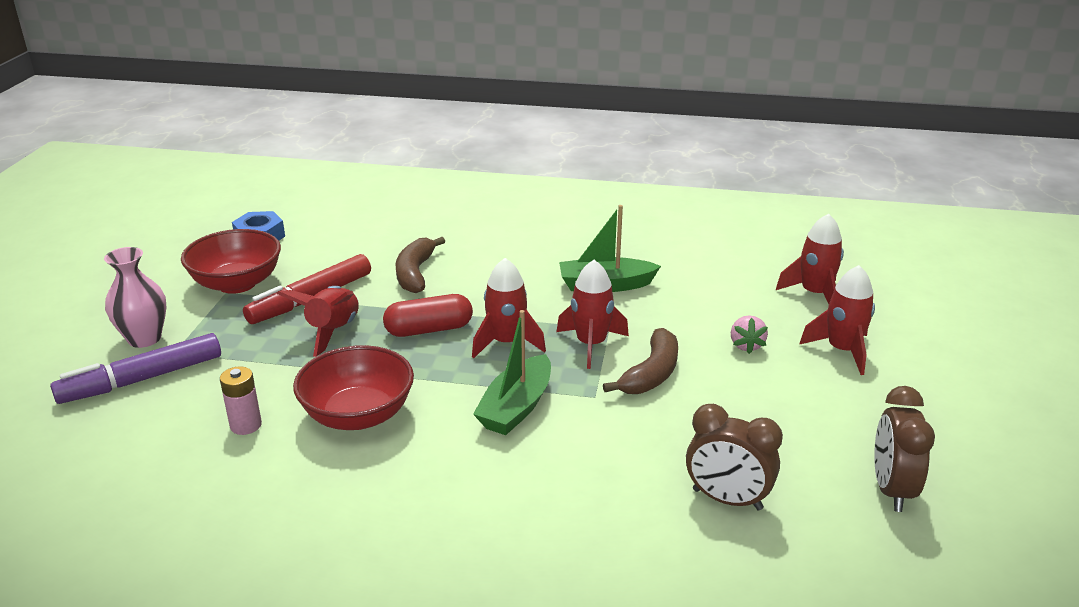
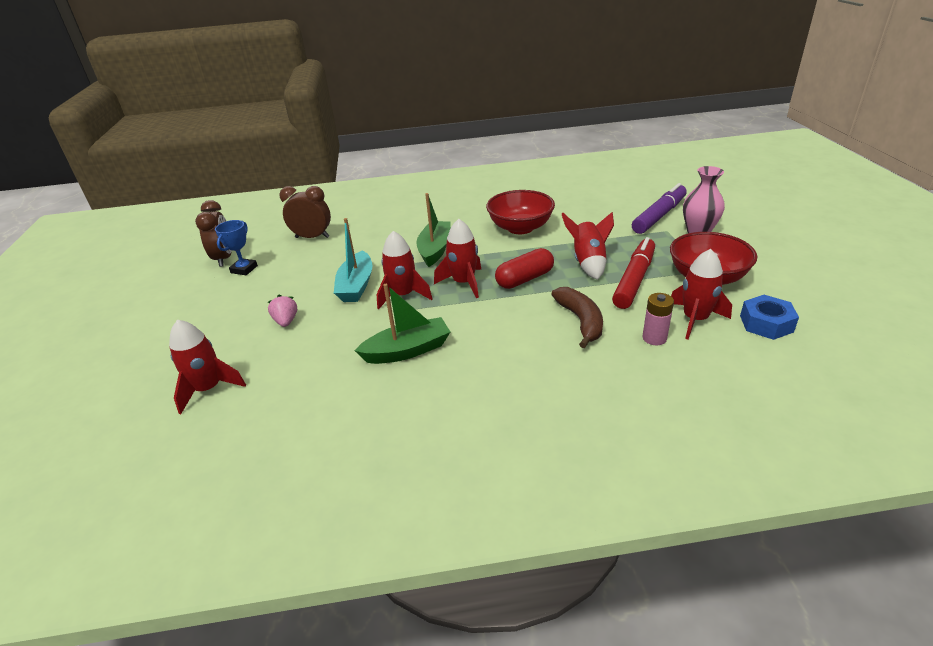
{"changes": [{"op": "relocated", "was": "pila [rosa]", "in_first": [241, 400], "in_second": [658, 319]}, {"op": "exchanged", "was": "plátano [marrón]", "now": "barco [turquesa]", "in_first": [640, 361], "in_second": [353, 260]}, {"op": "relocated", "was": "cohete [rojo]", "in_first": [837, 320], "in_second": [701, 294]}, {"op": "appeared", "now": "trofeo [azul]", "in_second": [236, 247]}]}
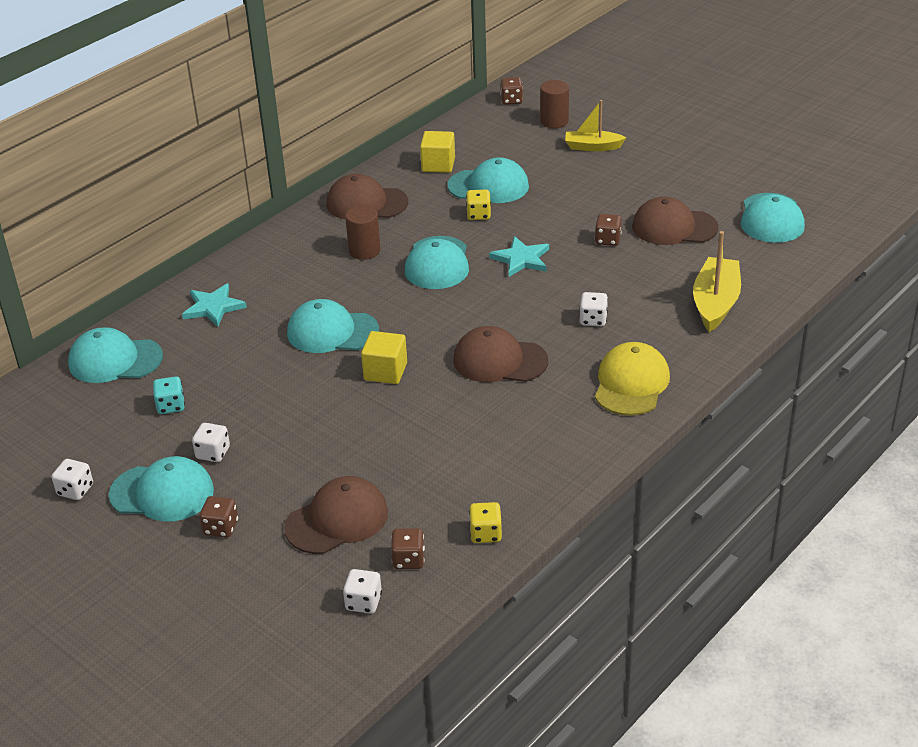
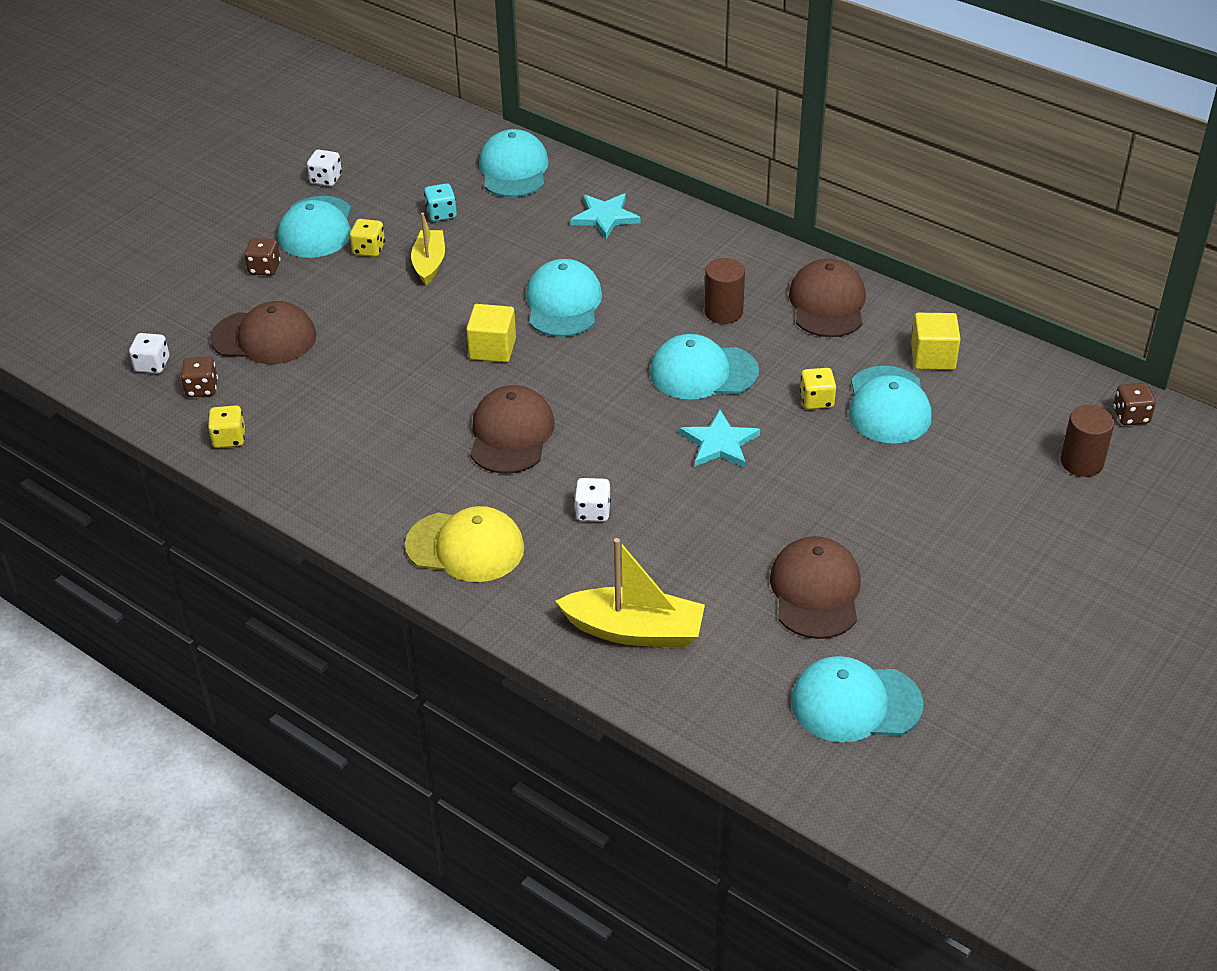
{"changes": [{"op": "colour", "was": "dado [blanco]", "now": "dado [amarillo]", "in_first": [211, 442], "in_second": [367, 238]}, {"op": "spun", "was": "gorra [marrón]", "in_first": [336, 515], "in_second": [263, 332], "clockwise": -45}, {"op": "relocated", "was": "barco [amarillo]", "in_first": [595, 125], "in_second": [428, 249]}, {"op": "missing", "was": "dado [marrón]", "in_first": [608, 230]}]}
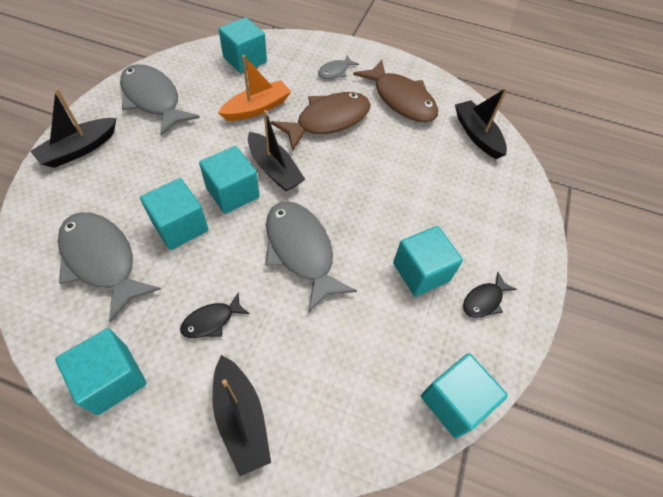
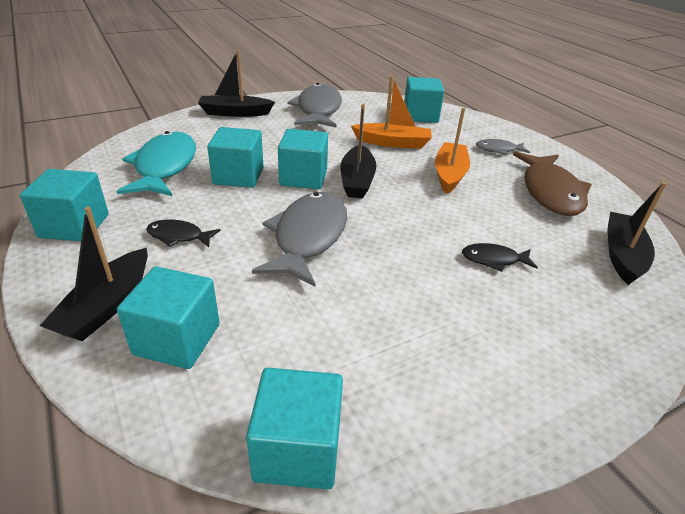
{"changes": [{"op": "colour", "was": "pez [gris]", "now": "pez [turquesa]", "in_first": [109, 267], "in_second": [156, 163]}, {"op": "exchanged", "was": "pez [marrón]", "now": "barco [naranja]", "in_first": [320, 121], "in_second": [452, 151]}, {"op": "relocated", "was": "cubo [turquesa]", "in_first": [428, 261], "in_second": [168, 317]}, {"op": "relocated", "was": "pez [negro]", "in_first": [490, 295], "in_second": [500, 257]}]}
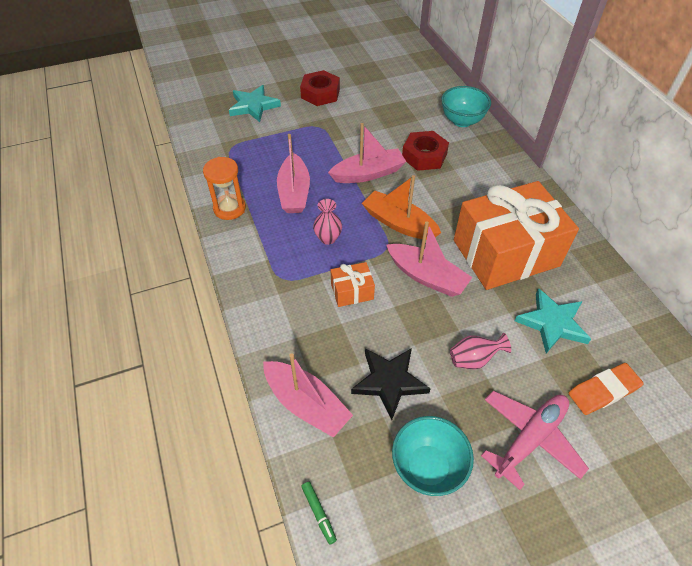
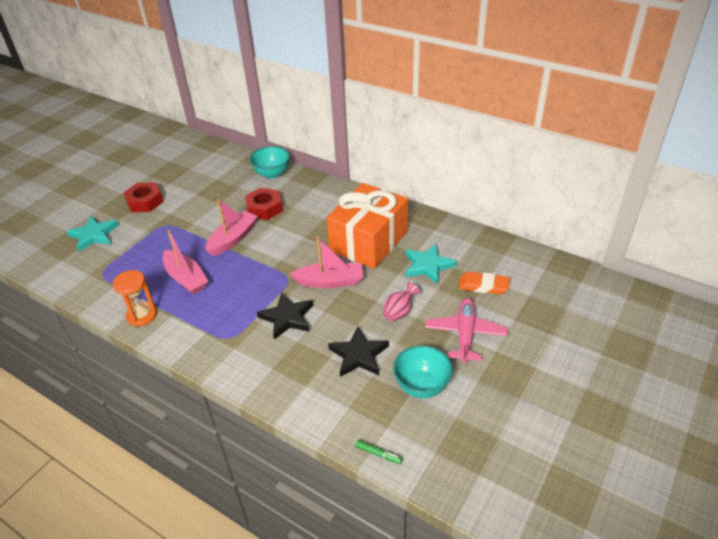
{"changes": [{"op": "missing", "was": "barco [rosa]", "in_first": [308, 395]}, {"op": "missing", "was": "florero [rosa]", "in_first": [327, 222]}, {"op": "exchanged", "was": "regalo [naranja]", "now": "estrella [negro]", "in_first": [353, 284], "in_second": [285, 315]}, {"op": "missing", "was": "barco [naranja]", "in_first": [401, 207]}, {"op": "spun", "was": "goma de borrar [naranja]", "in_first": [606, 389], "in_second": [484, 283], "clockwise": 75}]}
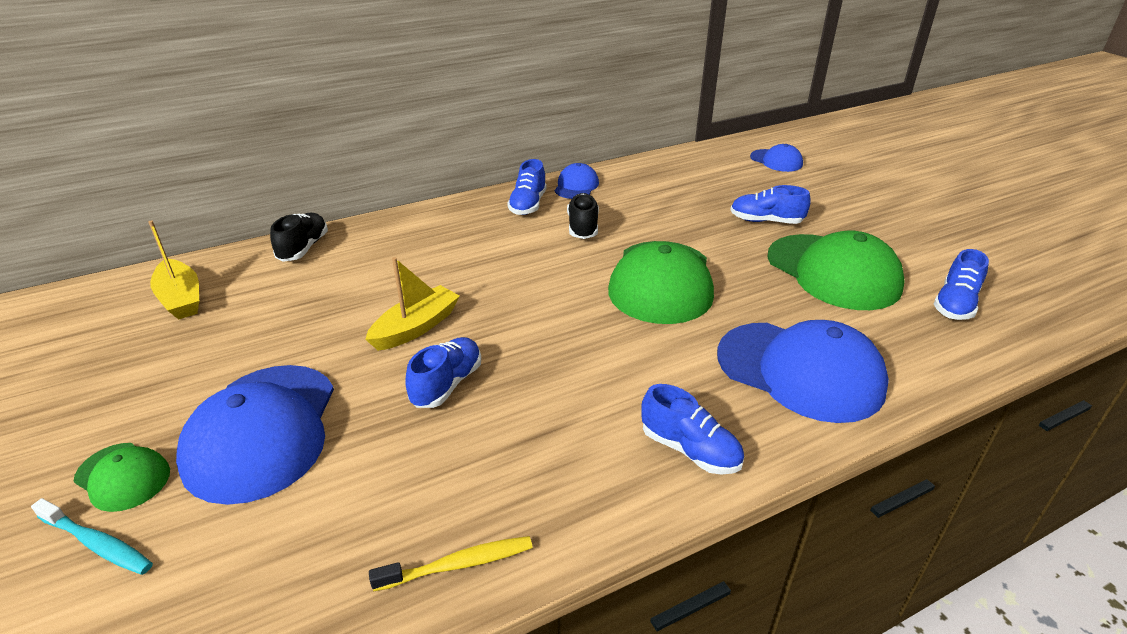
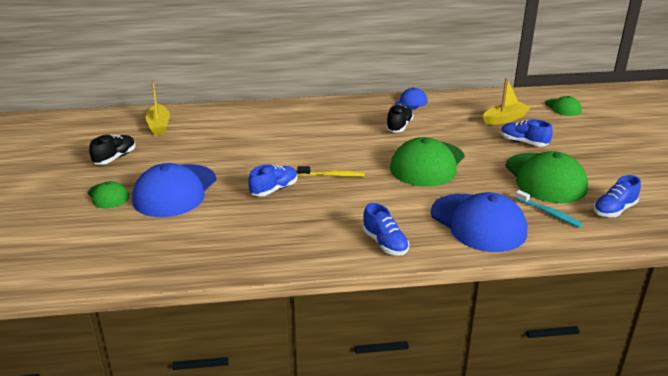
{"changes": [{"op": "relocated", "was": "cepillo de dientes [turquesa]", "in_first": [92, 536], "in_second": [549, 209]}, {"op": "relocated", "was": "zapato [negro]", "in_first": [299, 237], "in_second": [112, 150]}, {"op": "relocated", "was": "barco [amarillo]", "in_first": [412, 304], "in_second": [507, 101]}, {"op": "relocated", "was": "cepillo de dientes [amarillo]", "in_first": [451, 563], "in_second": [331, 171]}, {"op": "missing", "was": "zapato [azul]", "in_first": [527, 187]}, {"op": "colour", "was": "gorra [azul]", "now": "gorra [verde]", "in_first": [776, 158], "in_second": [563, 106]}]}
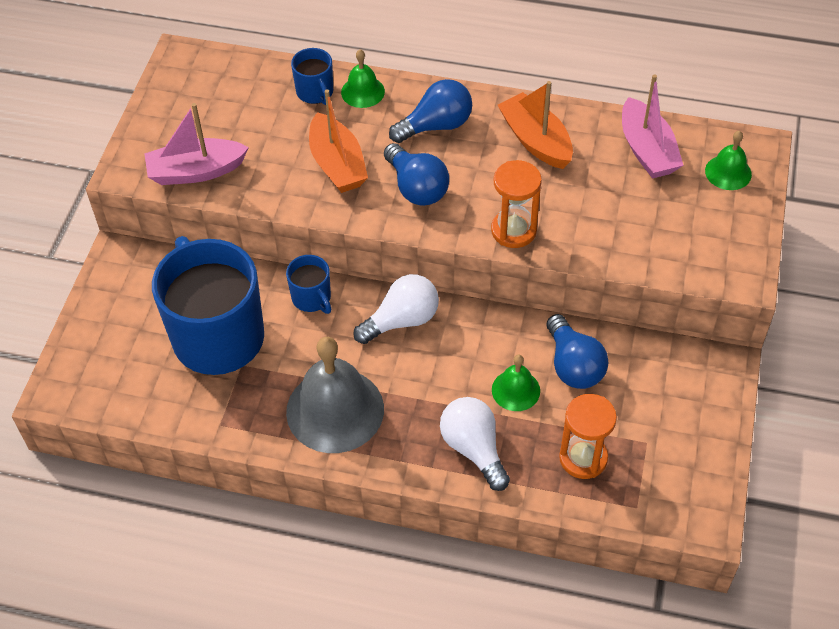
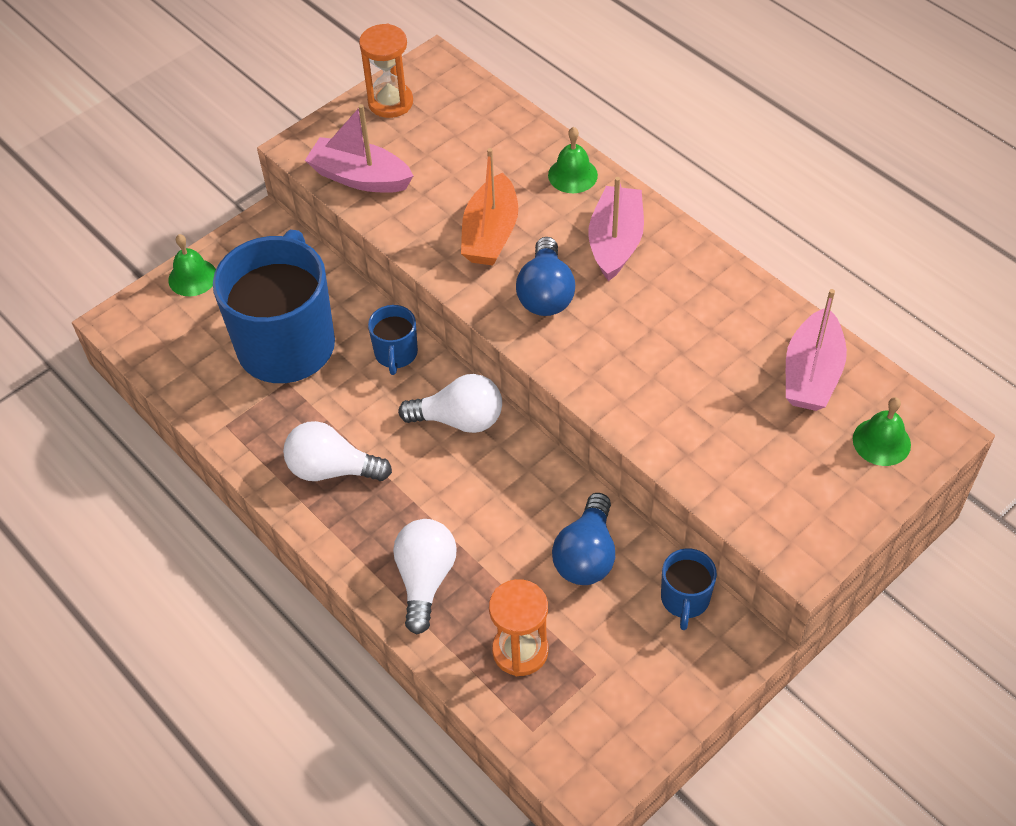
{"changes": [{"op": "exchanged", "was": "campana [gris]", "now": "bombilla [blanco]", "in_first": [335, 395], "in_second": [337, 451]}, {"op": "relocated", "was": "taza [azul]", "in_first": [312, 76], "in_second": [689, 589]}, {"op": "exchanged", "was": "bombilla [azul]", "now": "barco [rosa]", "in_first": [430, 111], "in_second": [616, 229]}, {"op": "relocated", "was": "reloj de arena [naranja]", "in_first": [516, 204], "in_second": [386, 71]}, {"op": "relocated", "was": "campana [verde]", "in_first": [516, 383], "in_second": [192, 265]}, {"op": "missing", "was": "barco [naranja]", "in_first": [535, 125]}]}
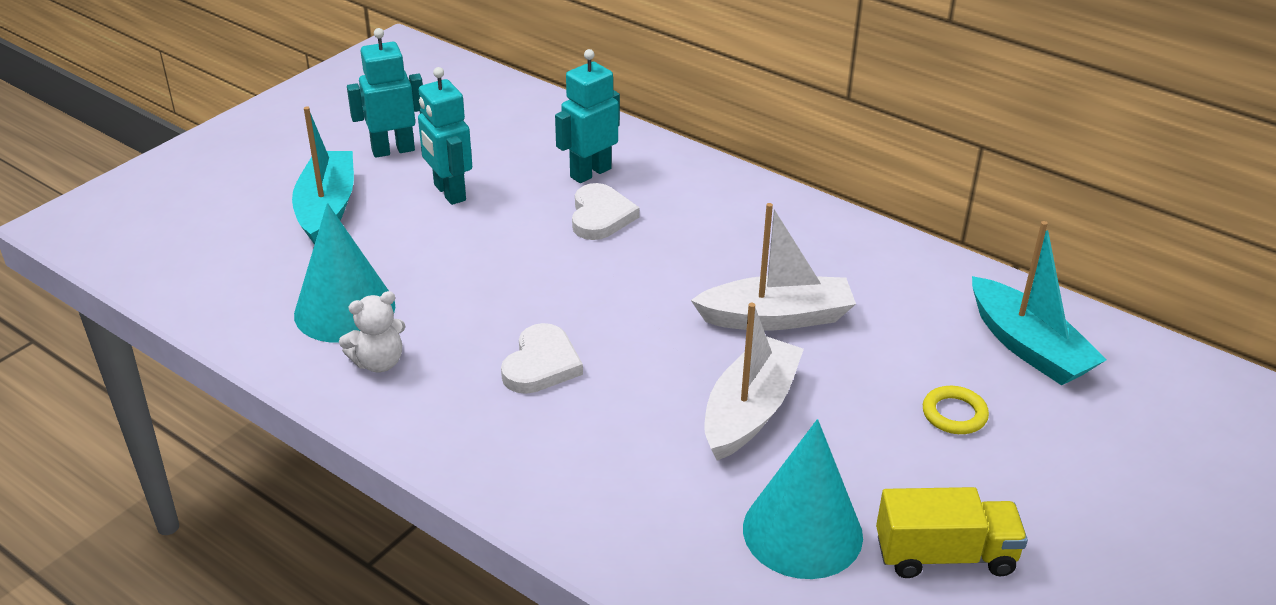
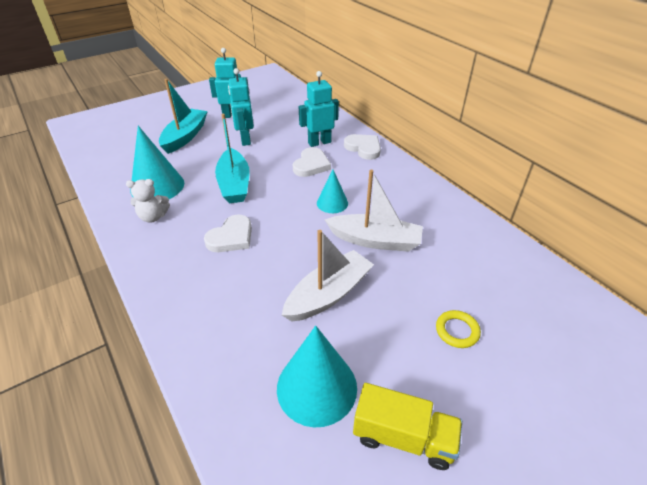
{"changes": [{"op": "relocated", "was": "barco [turquesa]", "in_first": [1039, 303], "in_second": [232, 158]}, {"op": "appeared", "now": "cono [turquesa]", "in_second": [332, 191]}, {"op": "appeared", "now": "corazón [blanco]", "in_second": [362, 147]}]}
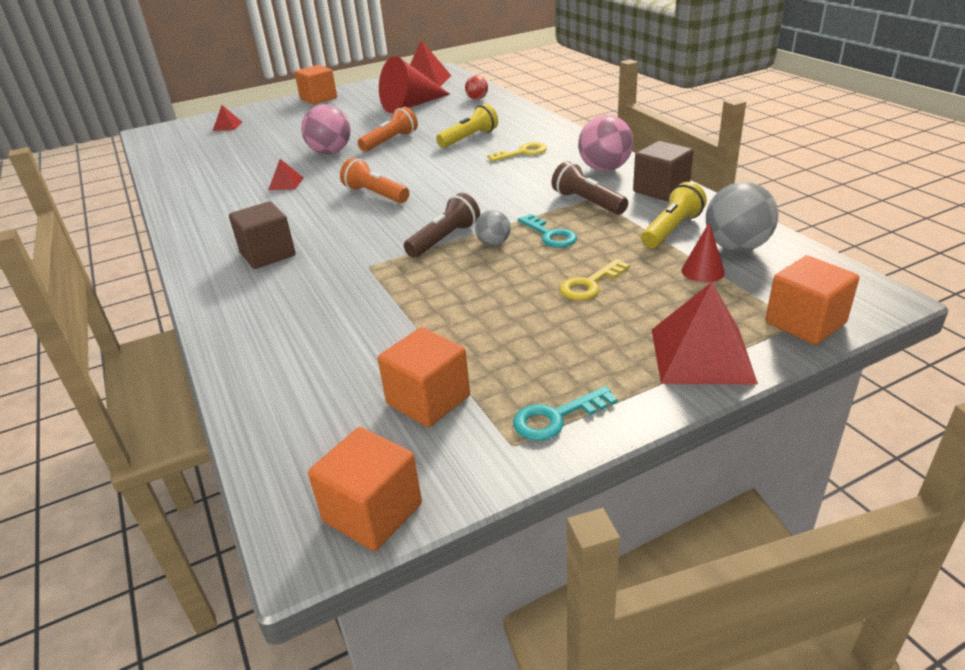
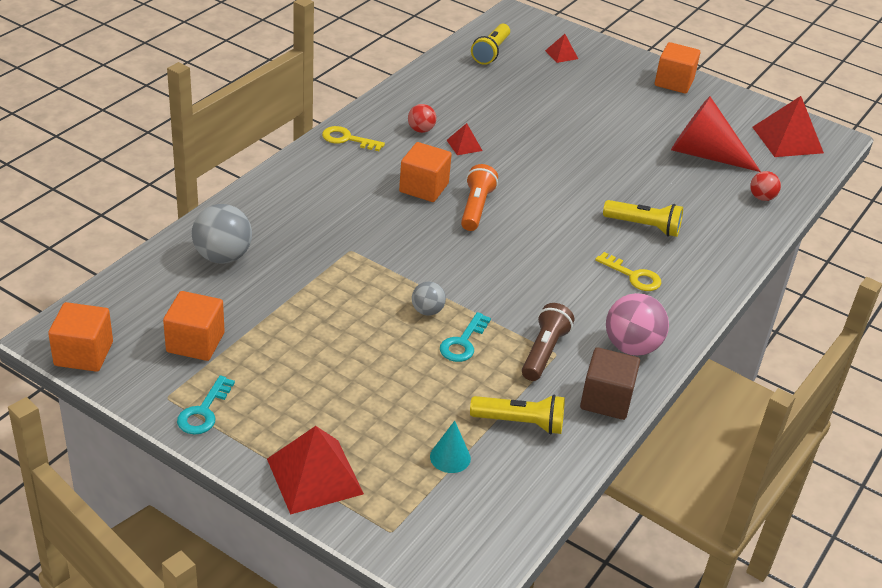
{"changes": [{"op": "missing", "was": "cubo [marrón]", "in_first": [262, 235]}, {"op": "missing", "was": "pelota [rosa]", "in_first": [326, 129]}, {"op": "missing", "was": "lámpara de mano [naranja]", "in_first": [388, 129]}, {"op": "missing", "was": "lámpara de mano [marrón]", "in_first": [442, 225]}, {"op": "spun", "was": "llave [turquesa]", "in_first": [565, 413], "in_second": [206, 405], "clockwise": -105}, {"op": "relocated", "was": "llave [amarillo]", "in_first": [595, 279], "in_second": [353, 138]}, {"op": "colour", "was": "cono [rojo]", "now": "cono [turquesa]", "in_first": [703, 252], "in_second": [450, 447]}, {"op": "relocated", "was": "pelota [gris]", "in_first": [742, 217], "in_second": [222, 234]}, {"op": "relocated", "was": "cubo [naranja]", "in_first": [812, 300], "in_second": [425, 172]}, {"op": "appeared", "now": "pelota [rojo]", "in_second": [422, 118]}, {"op": "appeared", "now": "lámpara de mano [amarillo]", "in_second": [490, 44]}]}
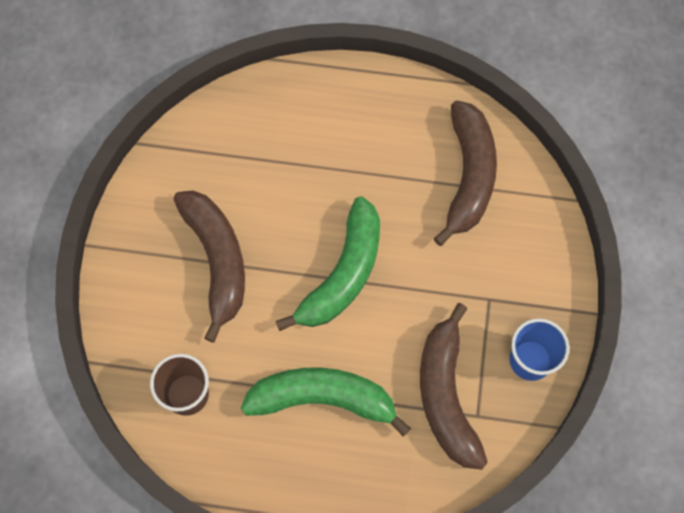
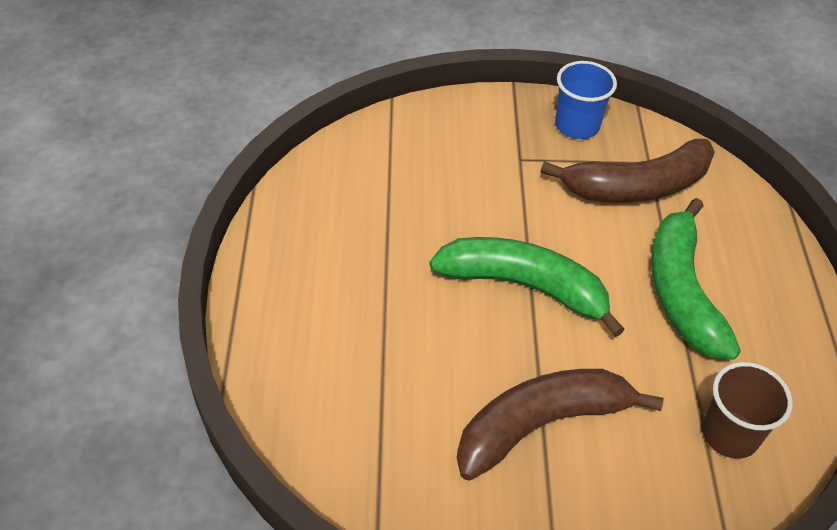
{"changes": [{"op": "missing", "was": "plátano [marrón]", "in_first": [465, 173]}]}
